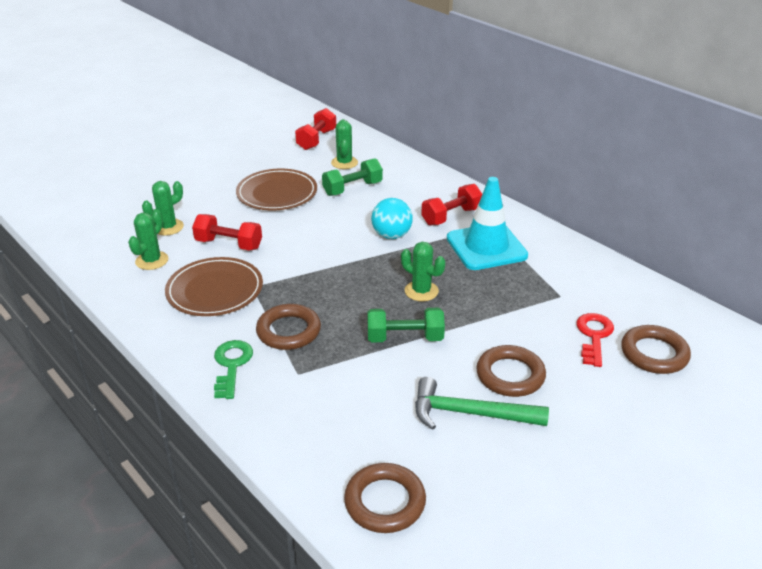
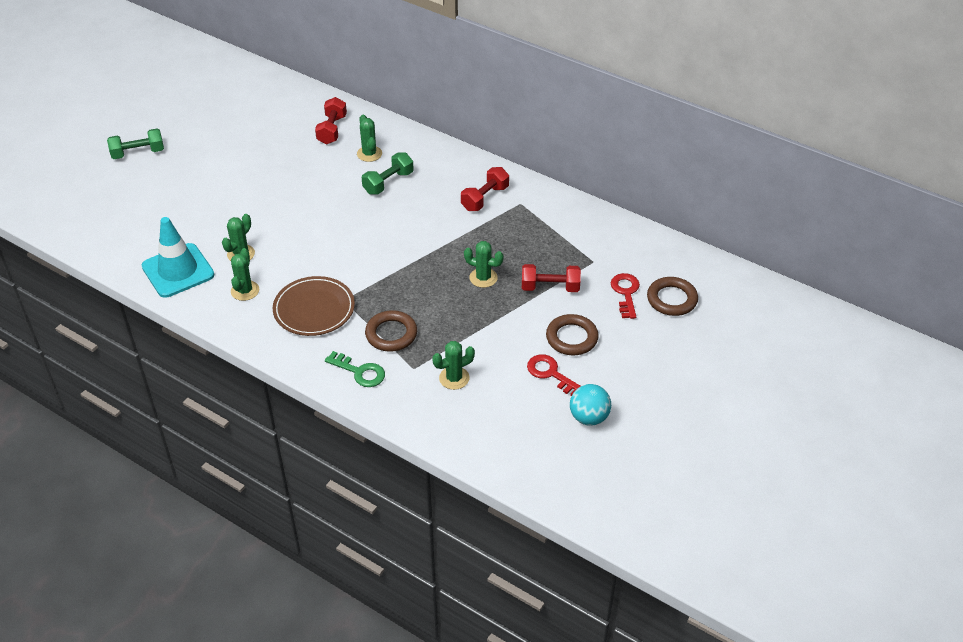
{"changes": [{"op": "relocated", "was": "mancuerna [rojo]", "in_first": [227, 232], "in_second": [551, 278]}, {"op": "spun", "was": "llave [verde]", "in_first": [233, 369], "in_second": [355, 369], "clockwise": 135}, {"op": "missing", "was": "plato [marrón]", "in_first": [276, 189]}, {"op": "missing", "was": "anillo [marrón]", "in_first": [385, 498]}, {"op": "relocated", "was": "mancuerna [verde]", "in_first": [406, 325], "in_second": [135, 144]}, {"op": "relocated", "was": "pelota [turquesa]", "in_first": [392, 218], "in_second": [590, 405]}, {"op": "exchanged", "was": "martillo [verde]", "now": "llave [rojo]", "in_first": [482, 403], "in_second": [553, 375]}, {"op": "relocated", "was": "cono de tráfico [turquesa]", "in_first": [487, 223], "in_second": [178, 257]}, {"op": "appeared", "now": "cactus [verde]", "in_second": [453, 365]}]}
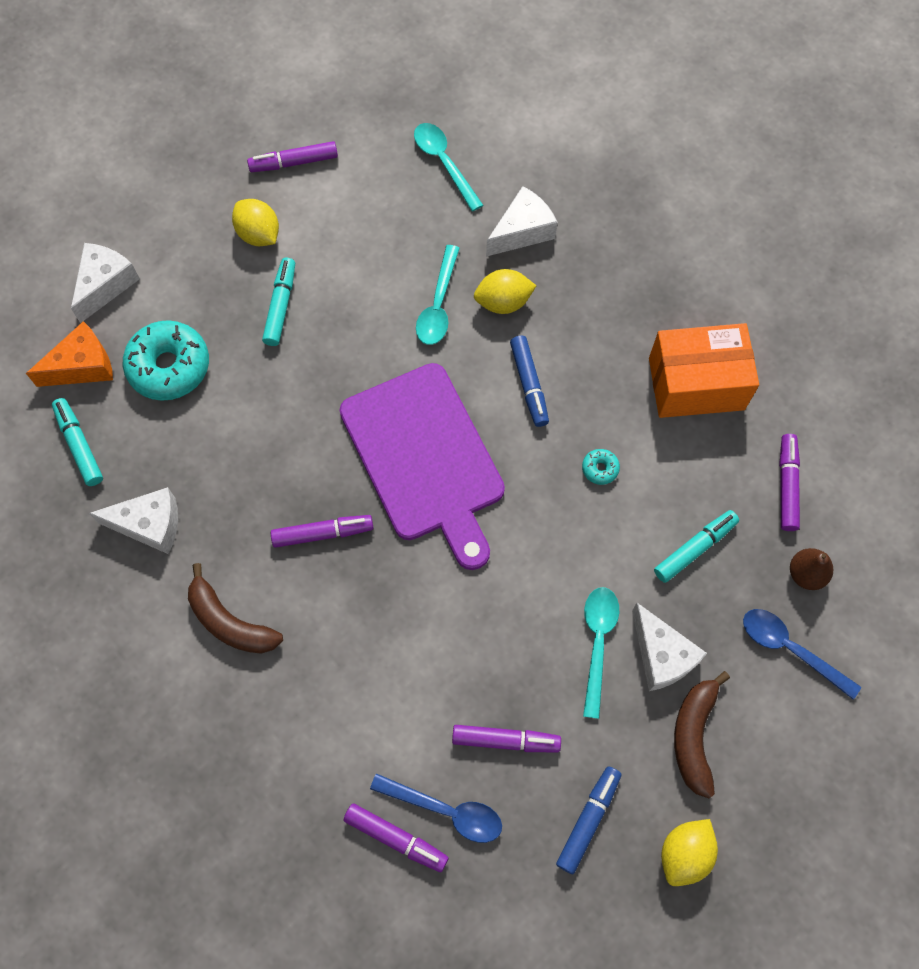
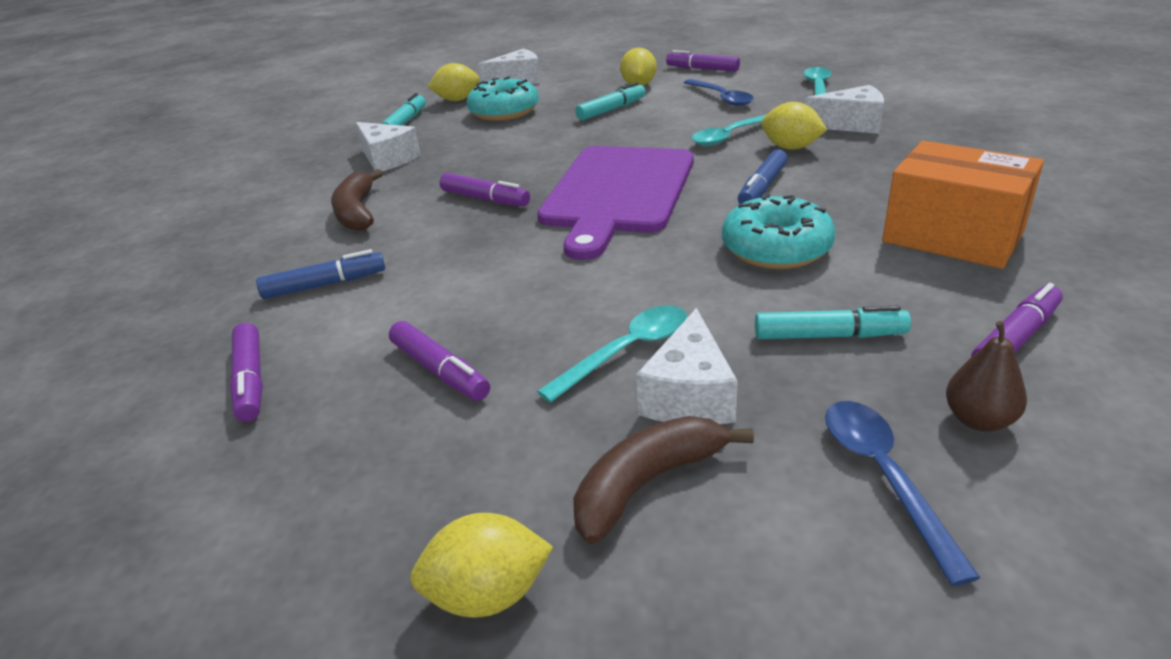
{"changes": [{"op": "exchanged", "was": "queso [naranja]", "now": "limón [amarillo]", "in_first": [69, 354], "in_second": [453, 82]}, {"op": "relocated", "was": "cuchara [azul]", "in_first": [436, 808], "in_second": [719, 92]}, {"op": "relocated", "was": "rotulador [azul]", "in_first": [589, 820], "in_second": [320, 274]}, {"op": "size", "was": "rosquilla [turquesa]", "in_first": [601, 467], "in_second": [779, 231], "ratio": 2.33}]}
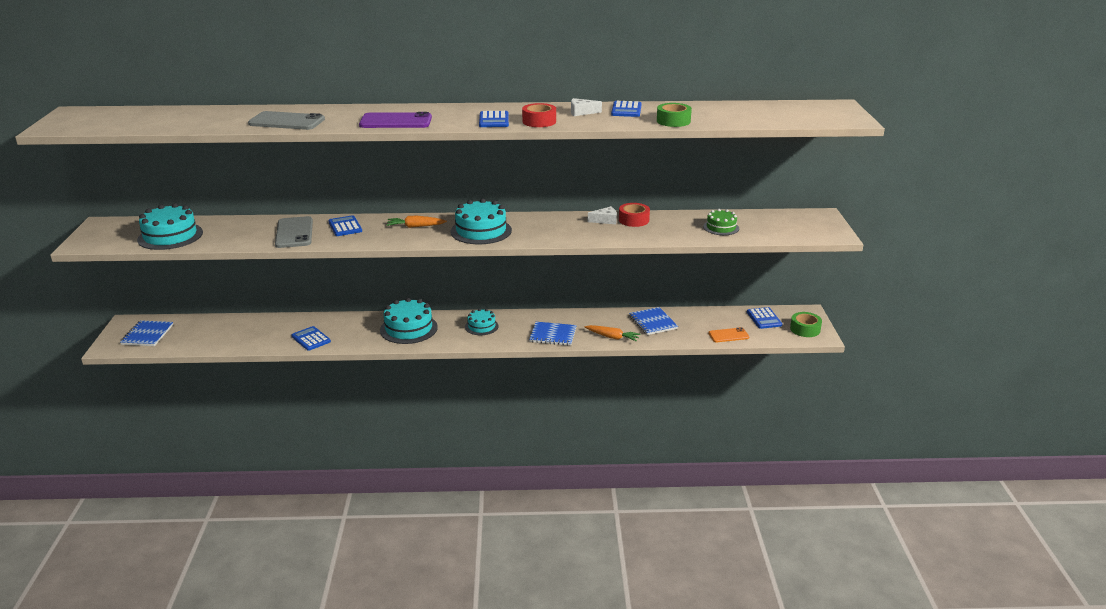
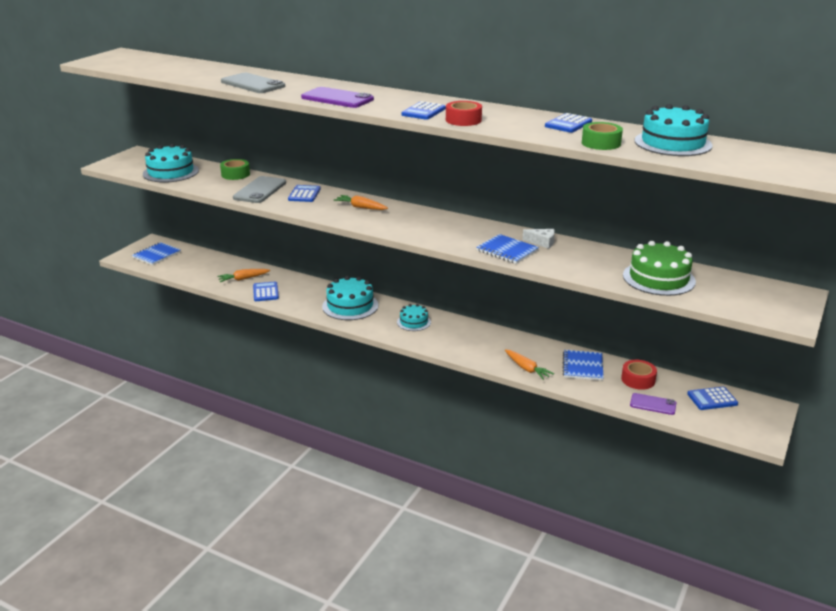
{"changes": [{"op": "relocated", "was": "tarta [turquesa]", "in_first": [481, 221], "in_second": [673, 130]}, {"op": "relocated", "was": "cuaderno [azul]", "in_first": [553, 334], "in_second": [507, 249]}, {"op": "missing", "was": "queso [blanco]", "in_first": [586, 107]}, {"op": "relocated", "was": "cinta adhesiva [rojo]", "in_first": [634, 215], "in_second": [639, 375]}, {"op": "size", "was": "tarta [verde]", "in_first": [721, 222], "in_second": [659, 268], "ratio": 1.7}, {"op": "colour", "was": "móvil [naranja]", "now": "móvil [morado]", "in_first": [728, 334], "in_second": [653, 404]}, {"op": "spun", "was": "calculadora [azul]", "in_first": [764, 318], "in_second": [712, 398], "clockwise": 60}, {"op": "relocated", "was": "cinta adhesiva [verde]", "in_first": [806, 324], "in_second": [235, 169]}, {"op": "appeared", "now": "zanahoria [naranja]", "in_second": [243, 275]}]}
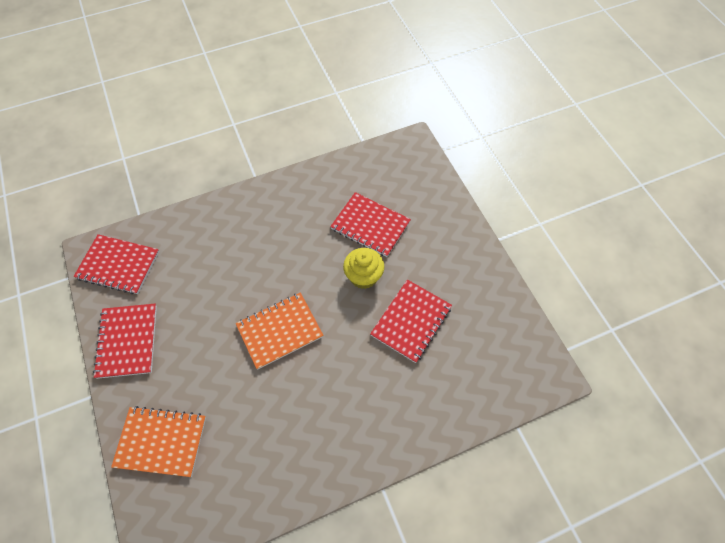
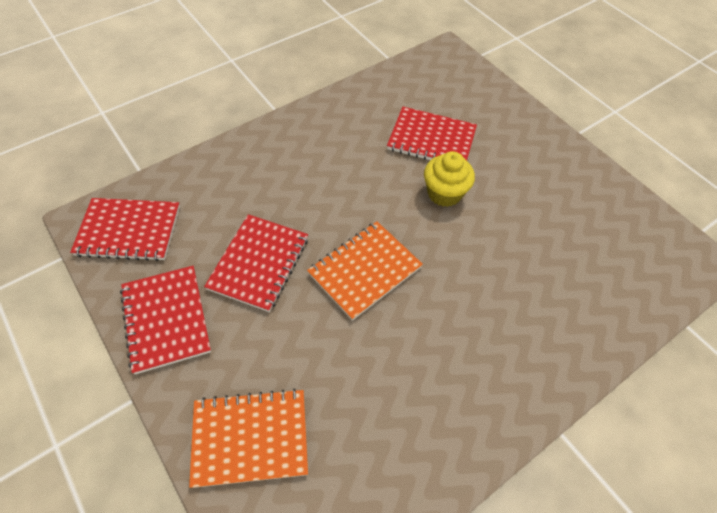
{"changes": [{"op": "relocated", "was": "cuaderno [rojo]", "in_first": [411, 321], "in_second": [256, 263]}]}
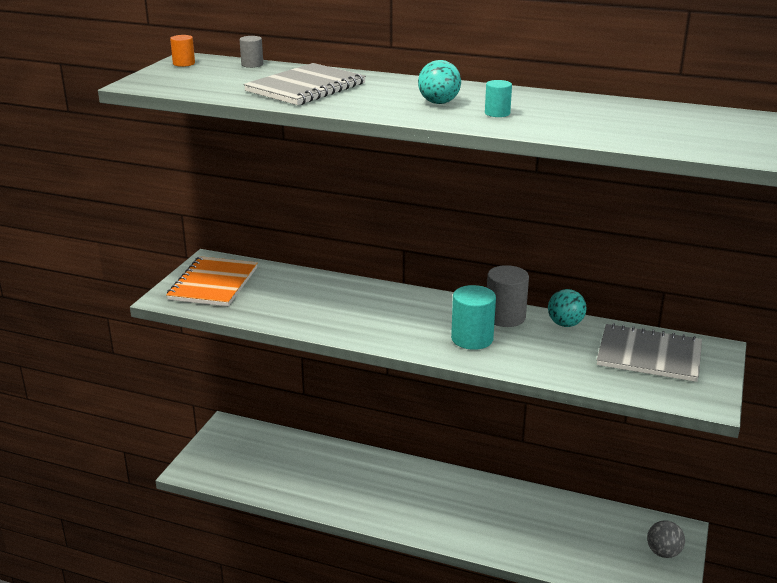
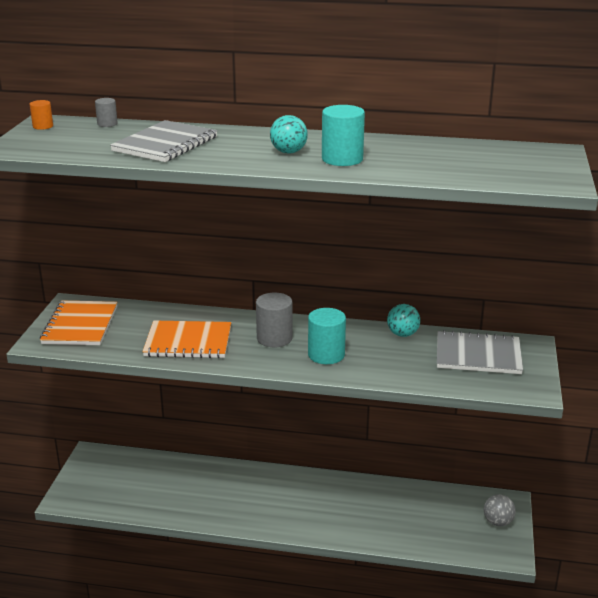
{"changes": [{"op": "size", "was": "cilindro [turquesa]", "in_first": [498, 98], "in_second": [343, 135], "ratio": 1.88}, {"op": "relocated", "was": "cilindro [gris]", "in_first": [508, 296], "in_second": [274, 320]}, {"op": "appeared", "now": "cuaderno [naranja]", "in_second": [186, 339]}]}
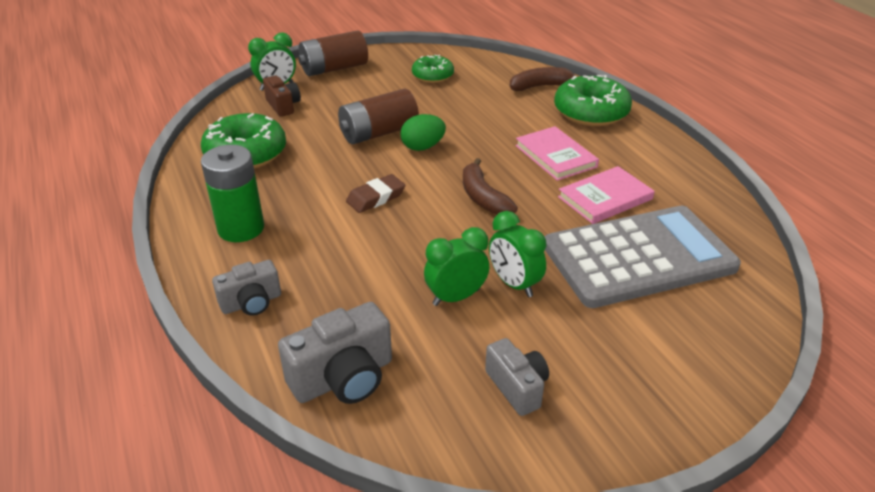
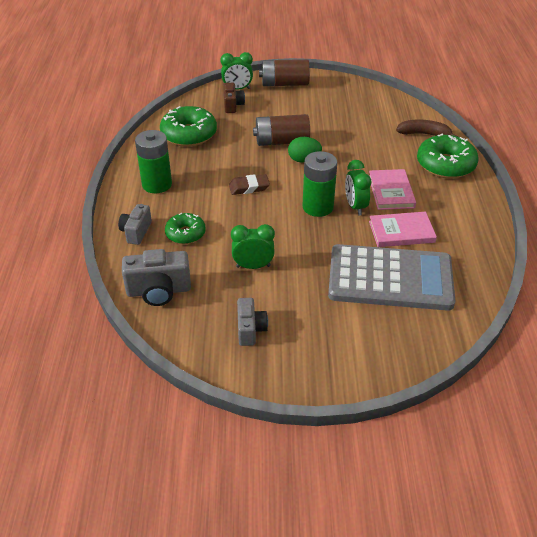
{"changes": [{"op": "spun", "was": "cámara [gris]", "in_first": [246, 288], "in_second": [135, 224], "clockwise": 105}, {"op": "relocated", "was": "rosquilla [verde]", "in_first": [433, 69], "in_second": [185, 228]}, {"op": "exchanged", "was": "plátano [marrón]", "now": "pila [verde]", "in_first": [490, 186], "in_second": [319, 184]}, {"op": "relocated", "was": "despertador [verde]", "in_first": [517, 254], "in_second": [358, 188]}]}
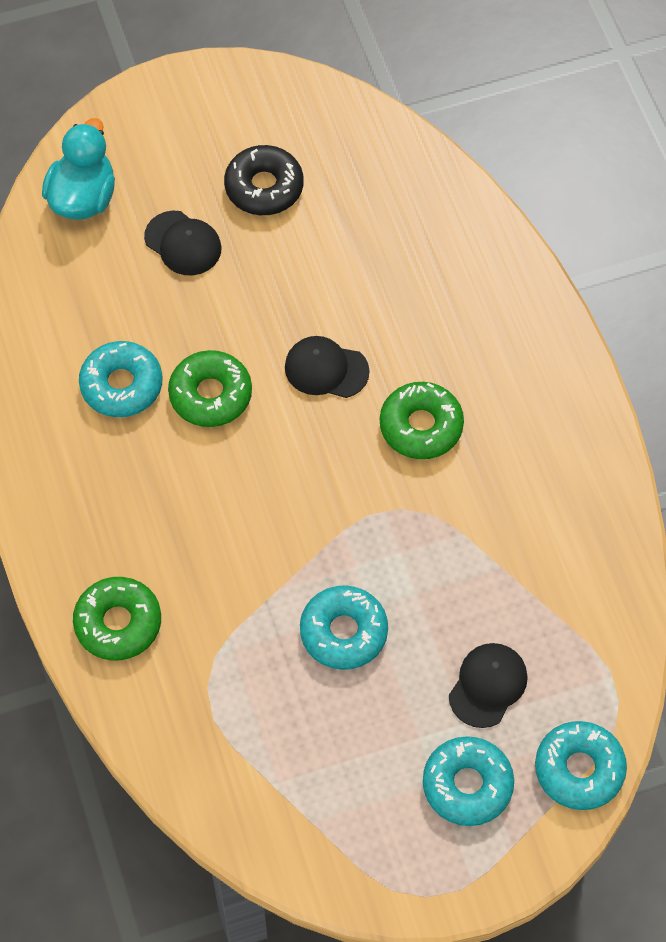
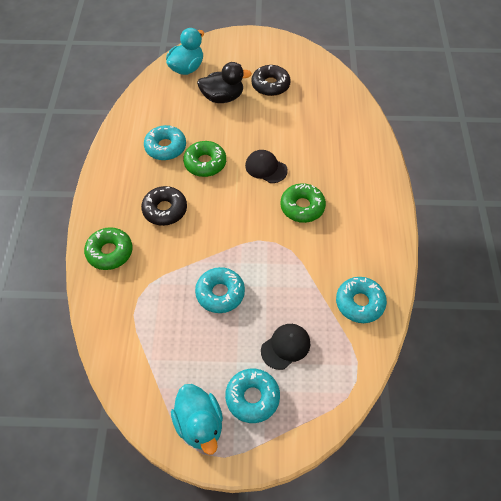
{"changes": [{"op": "exchanged", "was": "gorra [negro]", "now": "pato [negro]", "in_first": [183, 243], "in_second": [224, 82]}, {"op": "relocated", "was": "rosquilla [turquesa]", "in_first": [581, 765], "in_second": [361, 300]}, {"op": "appeared", "now": "rosquilla [negro]", "in_second": [164, 206]}, {"op": "appeared", "now": "pato [turquesa]", "in_second": [197, 419]}]}
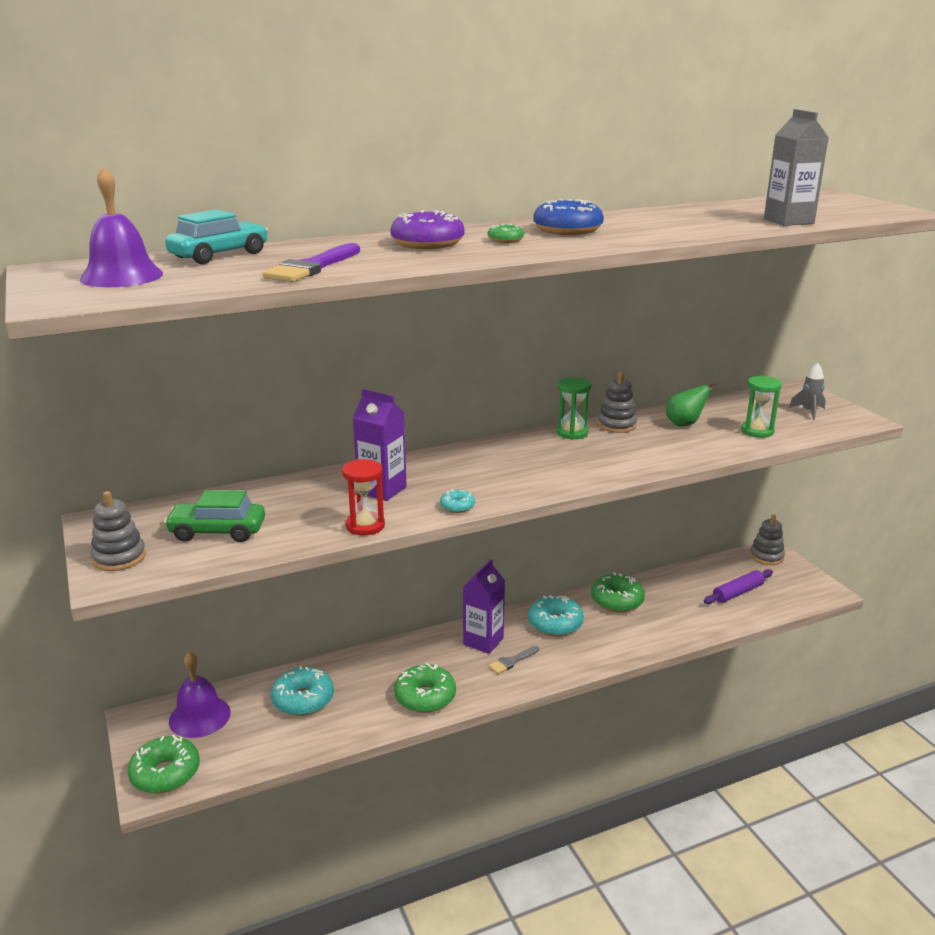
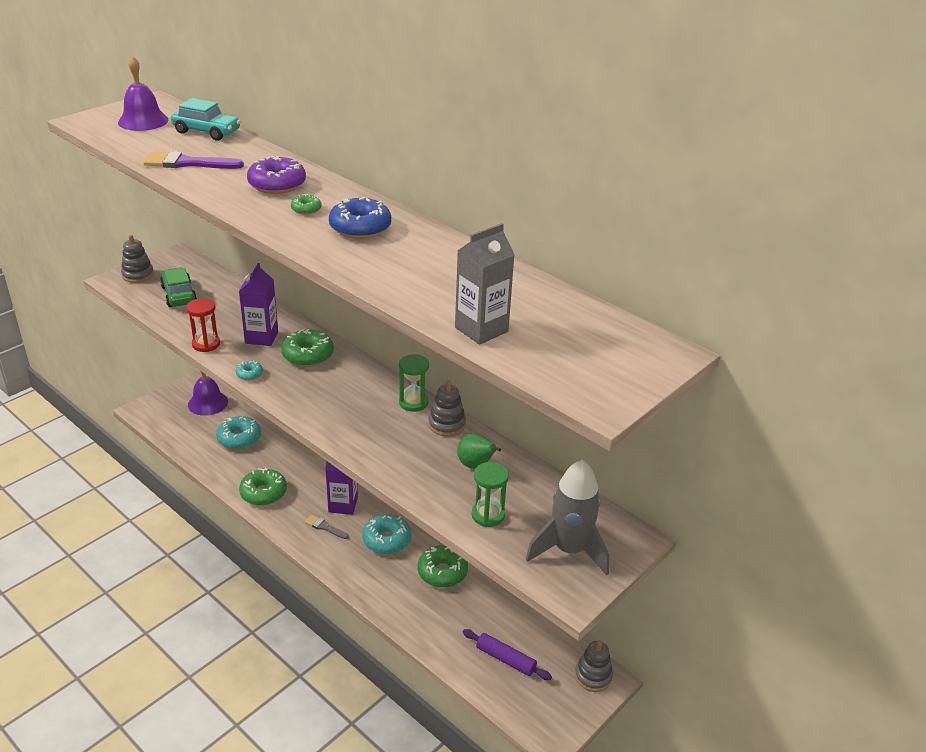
{"changes": [{"op": "relocated", "was": "rosquilla [verde]", "in_first": [163, 763], "in_second": [307, 348]}, {"op": "size", "was": "cohete [gris]", "in_first": [807, 391], "in_second": [567, 517], "ratio": 2.01}]}
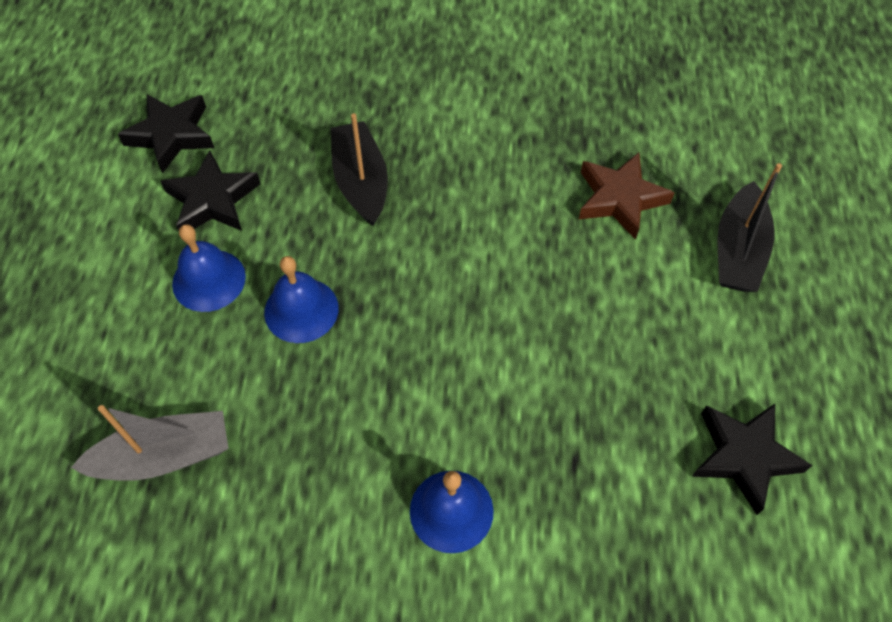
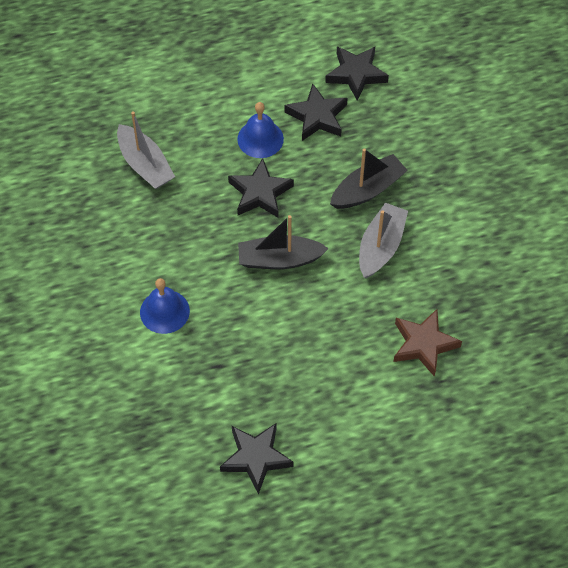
{"changes": [{"op": "exchanged", "was": "campana [azul]", "now": "estrella [negro]", "in_first": [301, 299], "in_second": [261, 188]}, {"op": "relocated", "was": "barco [negro]", "in_first": [749, 227], "in_second": [283, 242]}, {"op": "appeared", "now": "barco [gris]", "in_second": [383, 241]}]}
